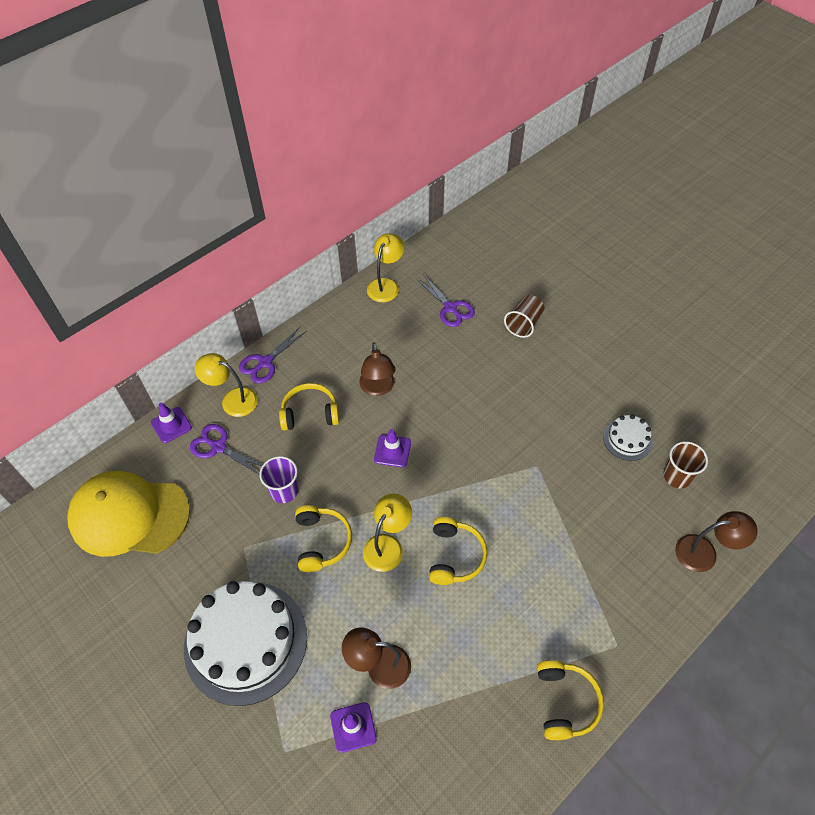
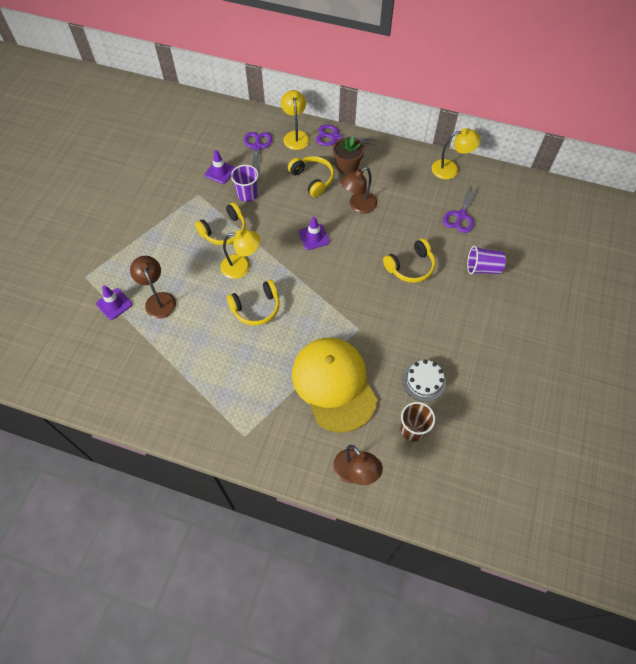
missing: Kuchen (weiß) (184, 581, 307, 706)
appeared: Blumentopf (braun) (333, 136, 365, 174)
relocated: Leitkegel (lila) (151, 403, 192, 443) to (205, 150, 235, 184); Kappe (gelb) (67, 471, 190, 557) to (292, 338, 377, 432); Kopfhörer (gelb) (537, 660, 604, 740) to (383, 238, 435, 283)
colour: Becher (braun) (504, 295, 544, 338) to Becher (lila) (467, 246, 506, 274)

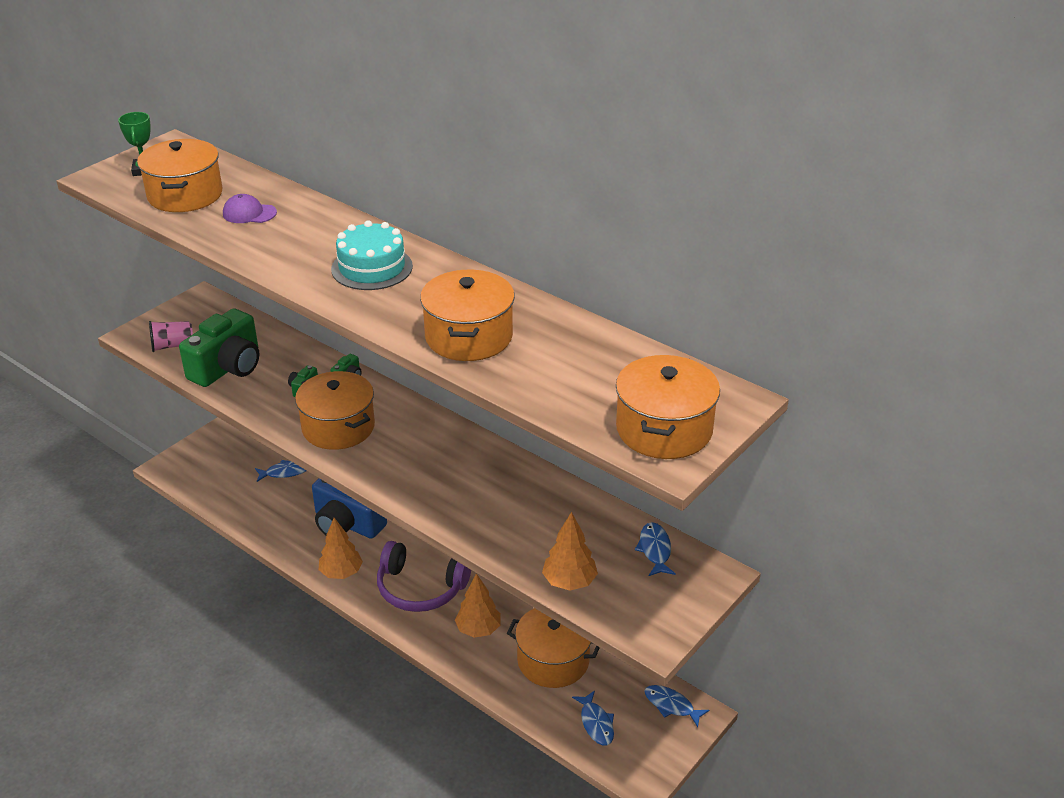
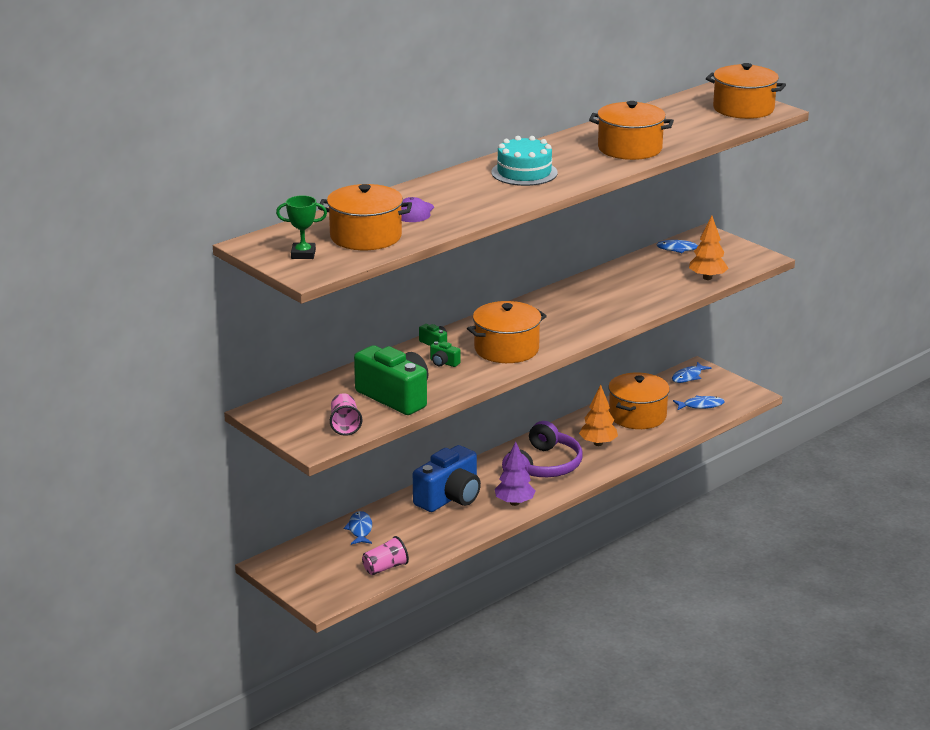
appeared: Becher (rosa) (362, 536, 409, 575)
colour: Baum (orange) (319, 518, 363, 579) to Baum (lila) (495, 442, 535, 506)

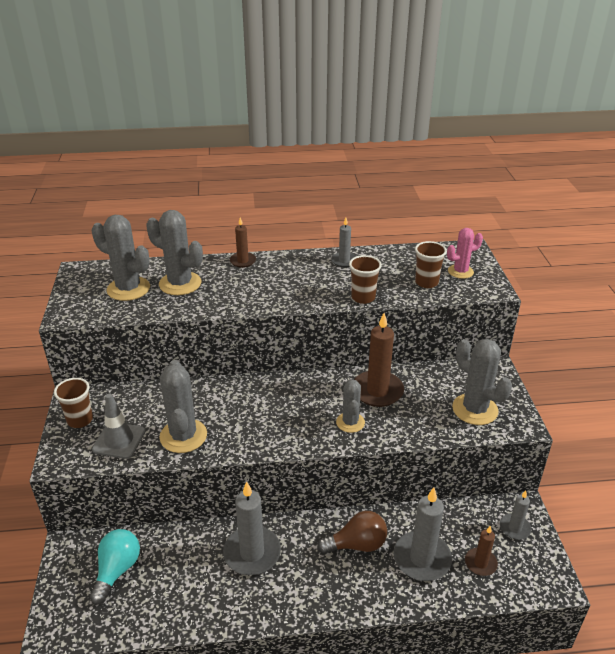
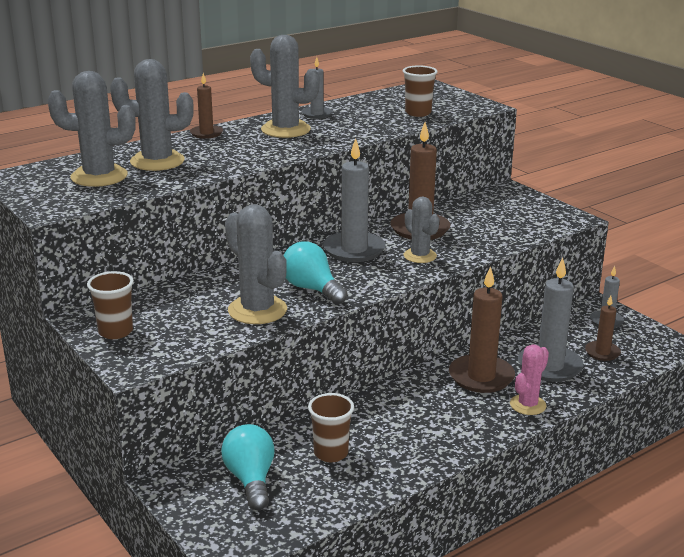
missing: Leitkegel (grau) (92, 394, 145, 459)
appeared: Glühbirne (türkis) (283, 241, 347, 304)
relocated: Kaktus (grau) (452, 339, 512, 425) to (250, 35, 320, 138); Becher (braun) (349, 255, 382, 304) to (308, 393, 354, 462); Kerze (grau) (223, 482, 281, 575) to (323, 138, 386, 262); Kaktus (rosa) (447, 228, 483, 279) to (510, 344, 549, 415)
exchanged: Glühbirne (braun) (317, 511, 387, 554) to Kerze (braun) (449, 266, 515, 393)

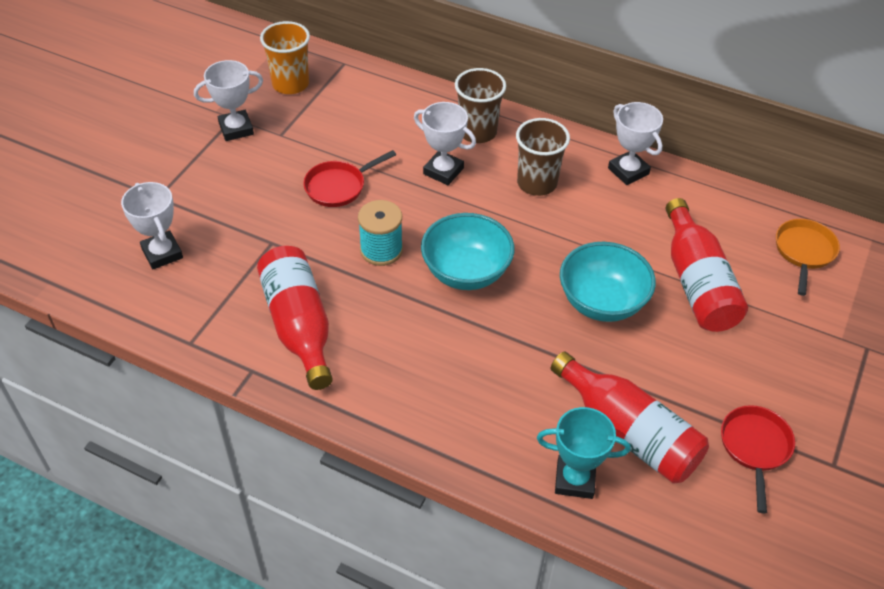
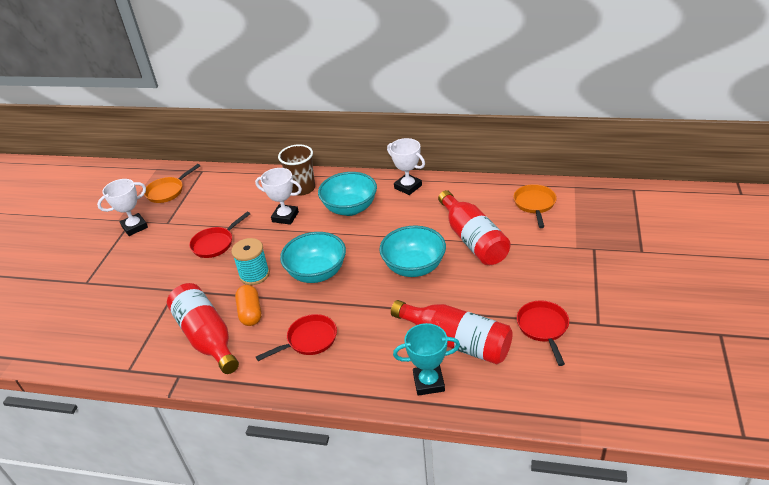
missing: Pokal (weiß) (121, 182, 183, 269)
appeared: Kapsel (orange) (235, 285, 261, 326); Pfanne (rot) (256, 314, 337, 361)
exchanged: Becher (orange) (260, 21, 310, 94) to Pfanne (orange) (144, 164, 200, 203); Becher (braun) (516, 118, 570, 196) to Schüssel (türkis) (318, 172, 377, 216)

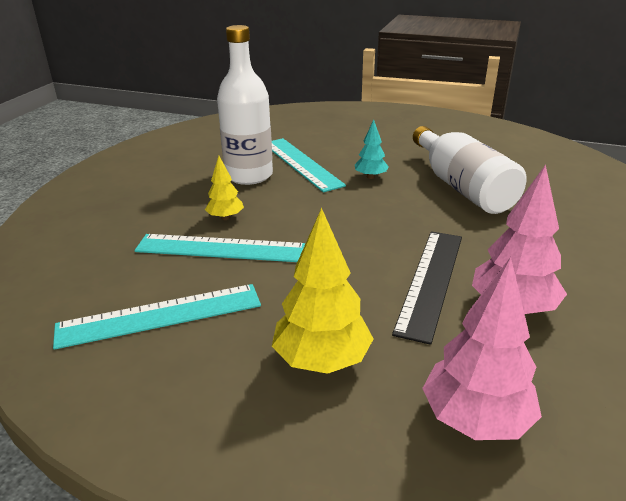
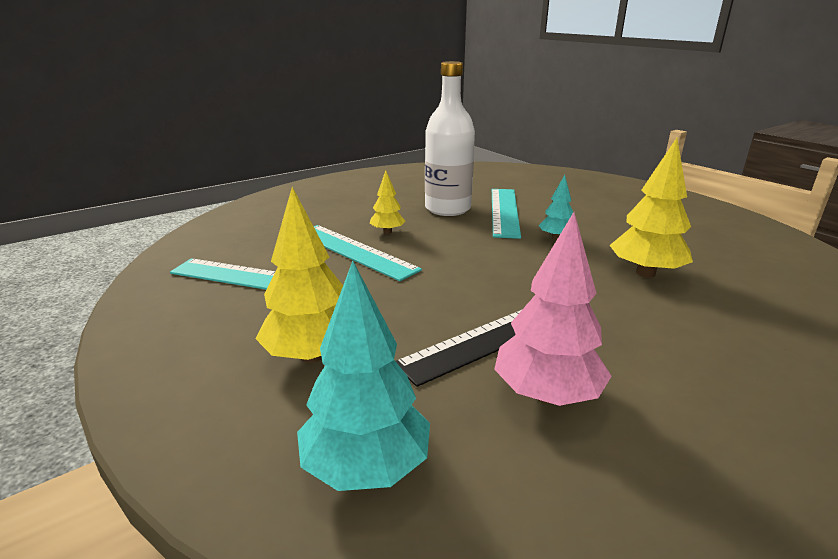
exchanged: Flasche (weiß) (413, 126, 527, 214) to Baum (gelb) (609, 138, 693, 278)
colour: Baum (rosa) (422, 257, 542, 440) to Baum (türkis) (297, 261, 430, 491)

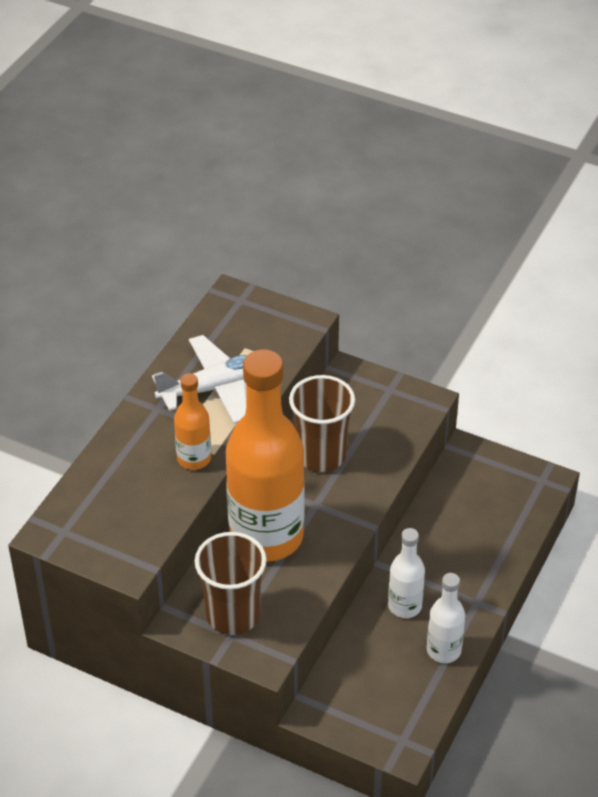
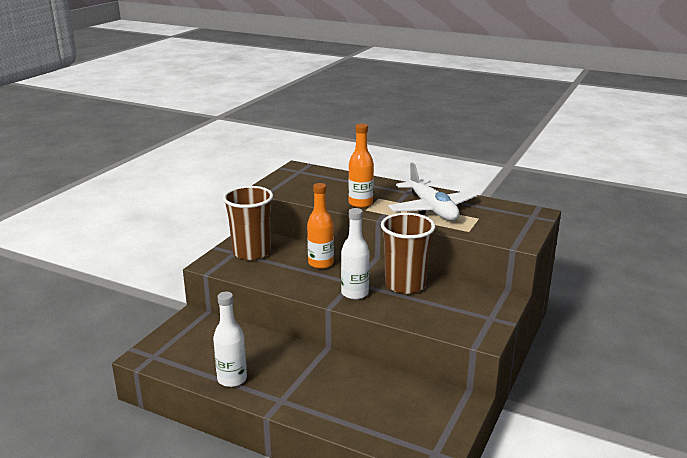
relocated: Flasche (weiß) (388, 528, 425, 618) to (341, 208, 369, 300)
size: Flasche (orange) (226, 349, 305, 562) = (307, 183, 334, 269) x0.46

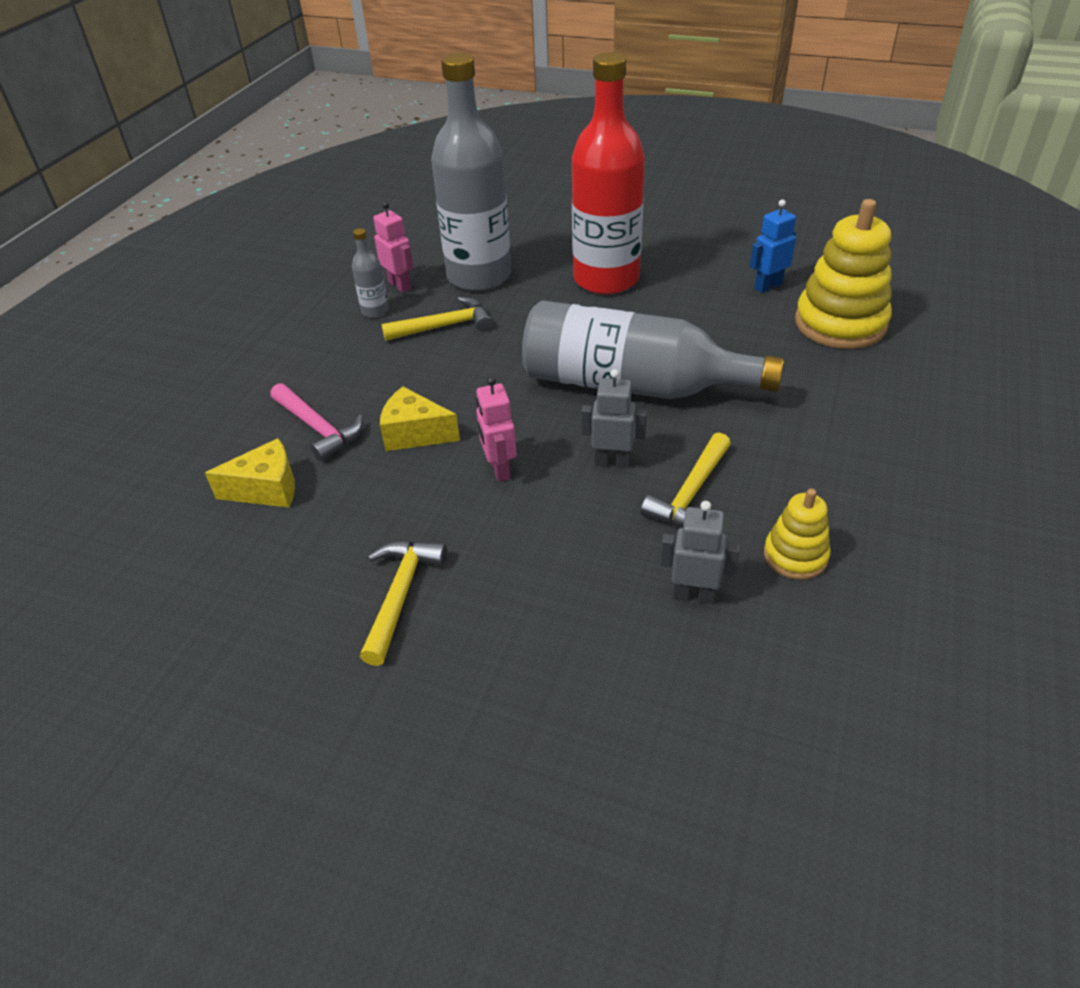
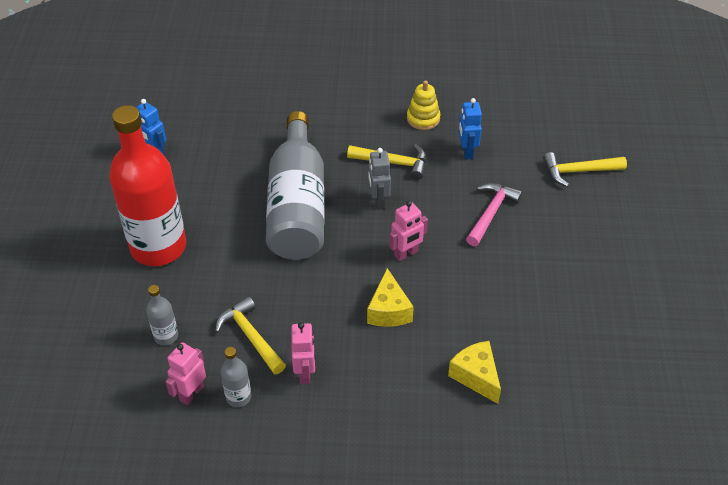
missing: Stapelspielzeug (gelb) (795, 199, 892, 349)
appeared: Roboter (rosa) (291, 322, 315, 384)
relocated: Hammer (rosa) (270, 383, 363, 462) to (466, 183, 522, 246); Hammer (gelb) (360, 541, 447, 666) to (543, 152, 627, 187)
colour: Roboter (grau) (660, 501, 740, 604) to Roboter (blau) (458, 98, 482, 160)
size: Flasche (grau) (431, 53, 511, 291) = (146, 285, 178, 346) x0.41

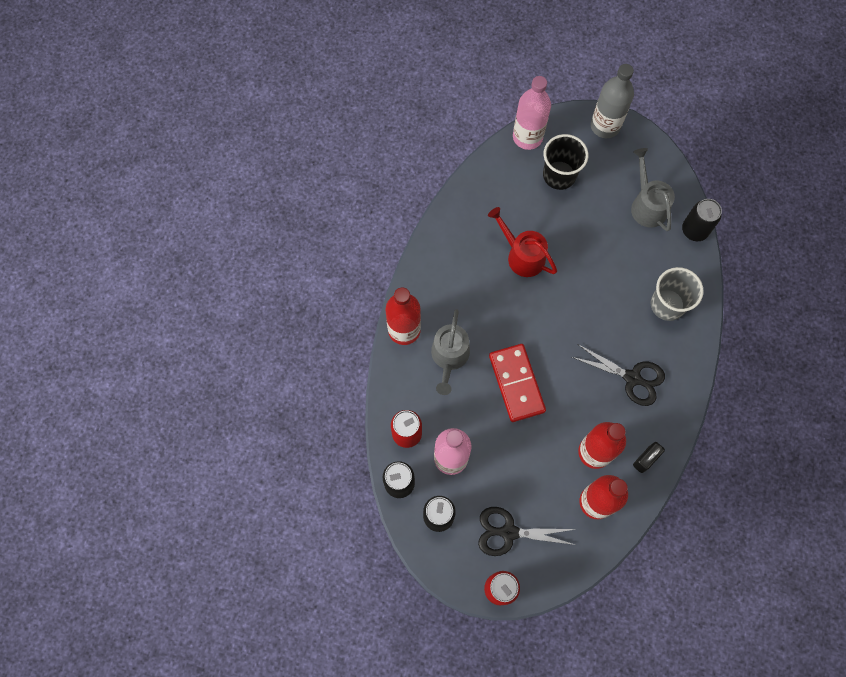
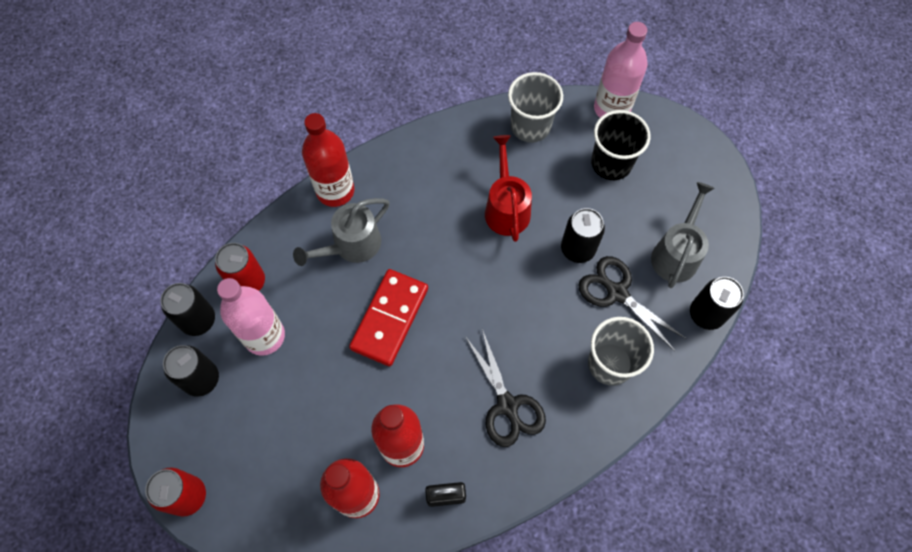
missing: Flasche (grau) (591, 64, 634, 138)
appeared: Becher (grau) (508, 72, 563, 143); Dose (schwarz) (561, 208, 605, 263)
relocated: Schere (schwarz) (478, 507, 576, 556) to (578, 256, 686, 351)

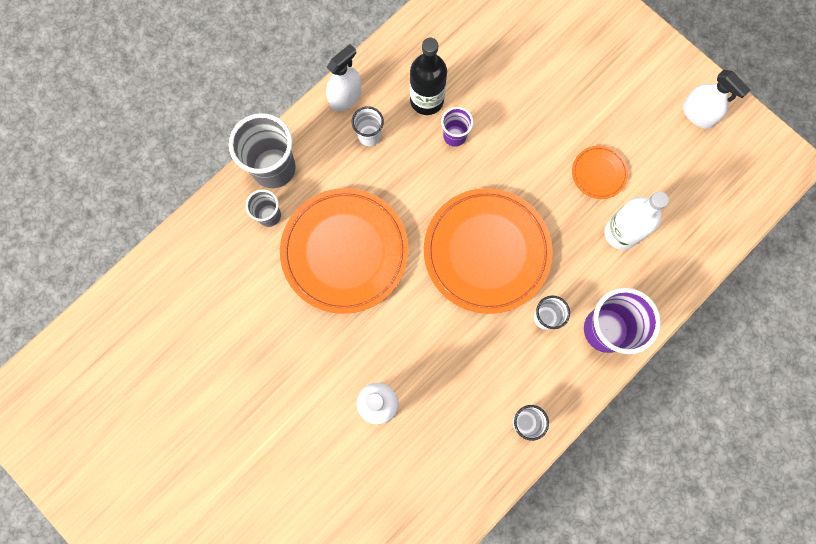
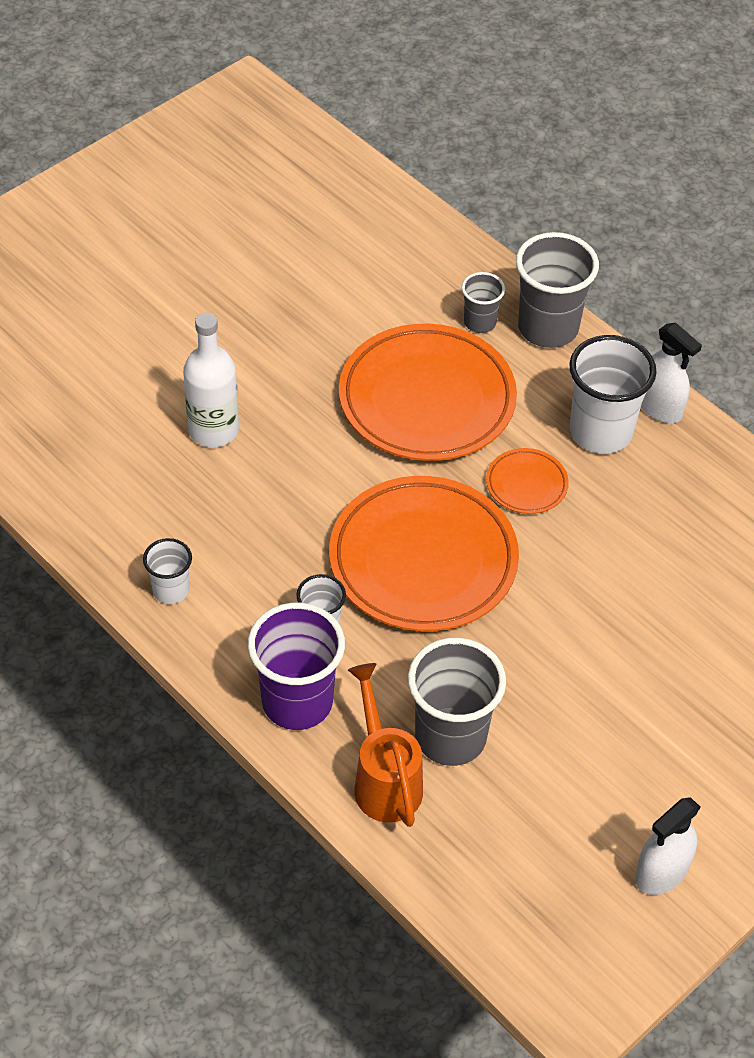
missing: Flasche (schwarz) (410, 38, 447, 115); Becher (lila) (441, 107, 473, 147)
appeared: Gießkanne (orange) (348, 663, 423, 827)
relocated: Teller (orange) (572, 146, 628, 199) to (486, 448, 569, 514)
exchanged: Flasche (weiß) (604, 191, 669, 250) to Becher (grau) (408, 638, 506, 766)
size: Becher (weiß) (352, 106, 384, 146) = (569, 335, 657, 454) x1.87

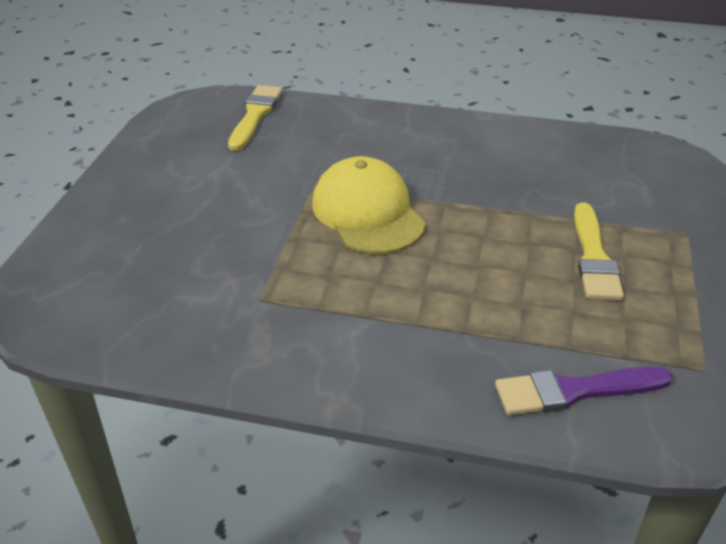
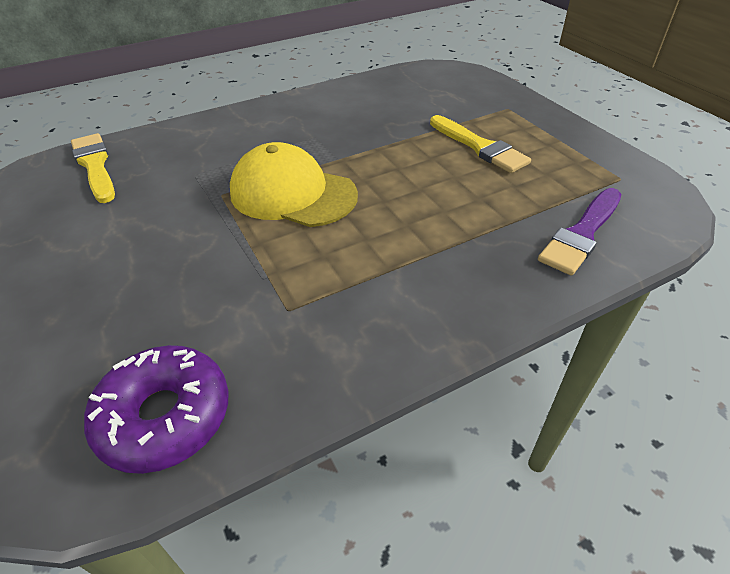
appeared: Donut (lila) (84, 345, 229, 474)

